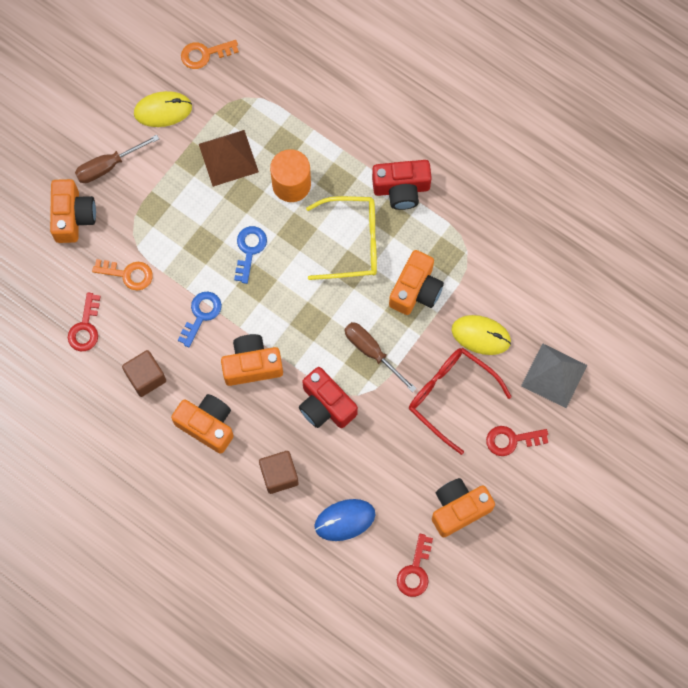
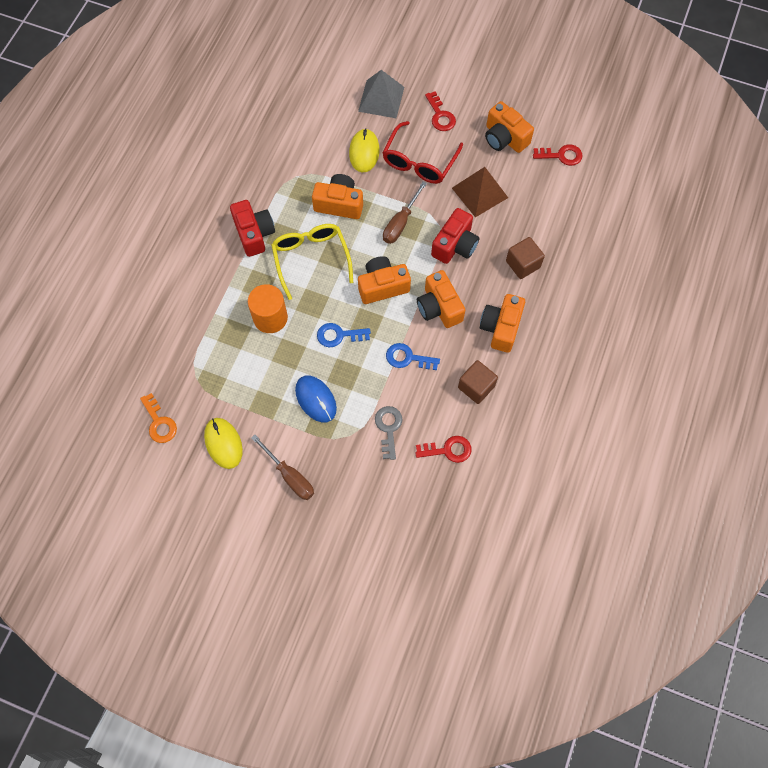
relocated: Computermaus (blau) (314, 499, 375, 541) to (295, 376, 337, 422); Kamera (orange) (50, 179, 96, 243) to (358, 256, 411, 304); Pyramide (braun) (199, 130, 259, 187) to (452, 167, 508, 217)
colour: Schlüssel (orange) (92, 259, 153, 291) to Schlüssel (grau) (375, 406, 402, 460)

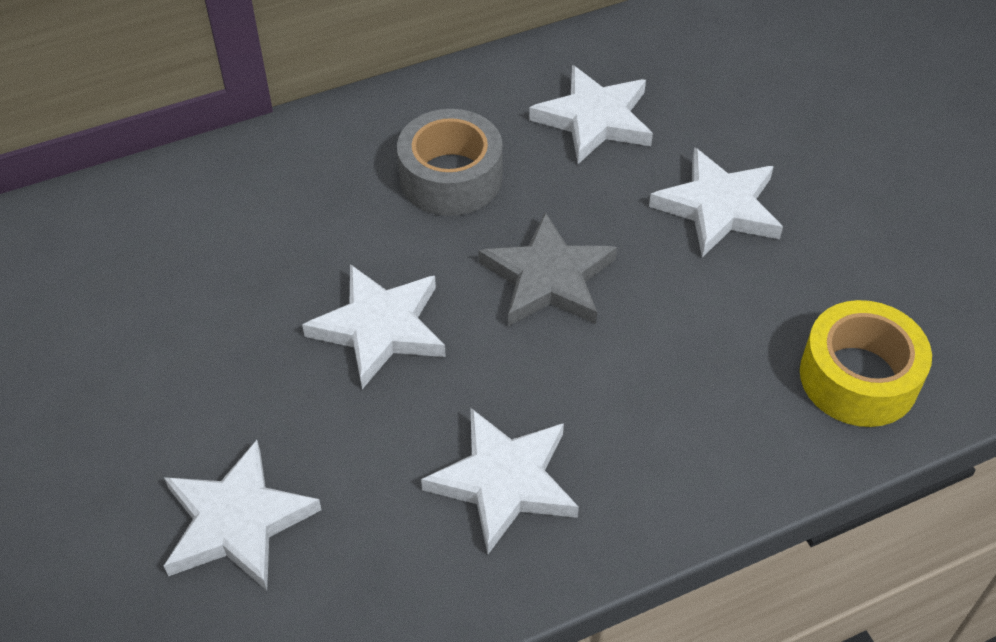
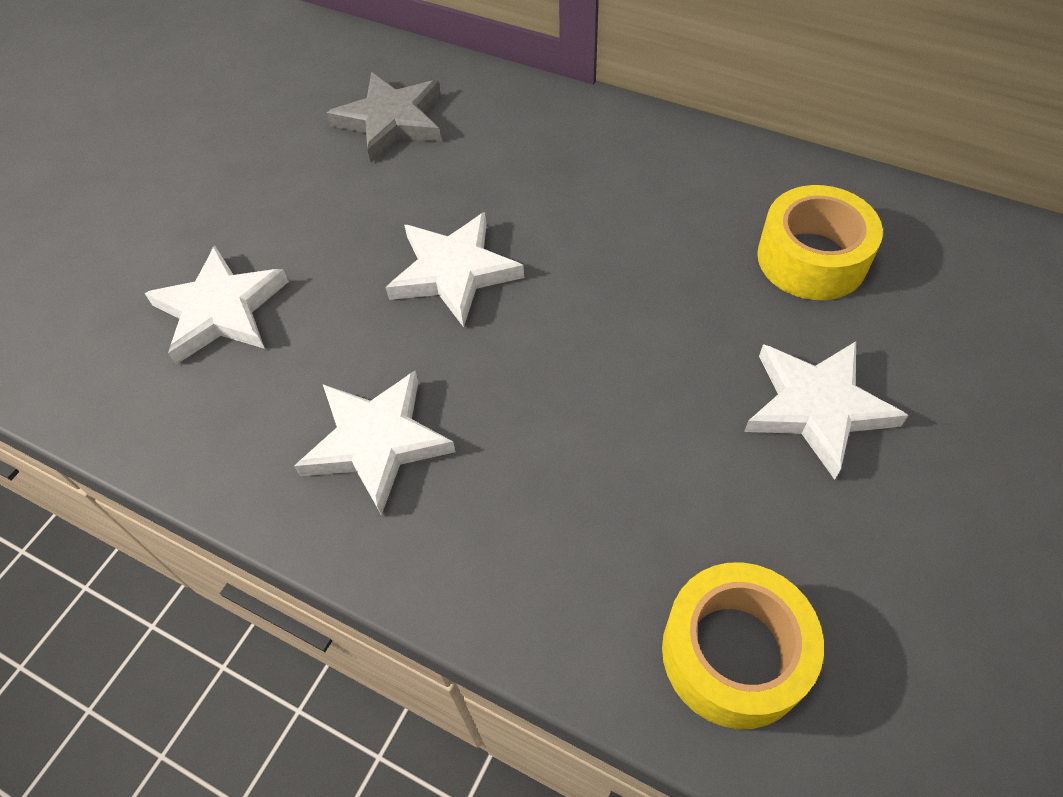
missing: Klebeband (grau) (397, 109, 503, 216)
relocated: Stern (grau) (478, 212, 617, 326) to (327, 72, 441, 162)
exchanged: Stern (weiß) (529, 65, 653, 164) to Klebeband (gelb) (757, 185, 883, 300)

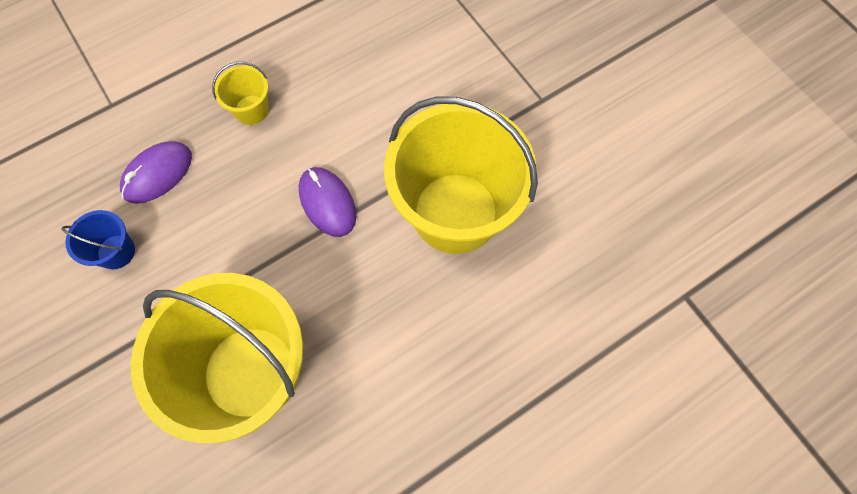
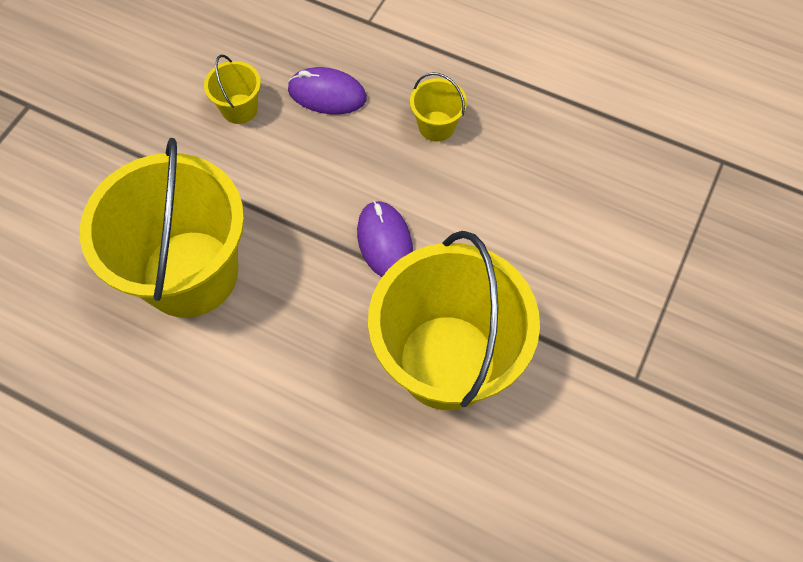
colour: Eimer (blau) (62, 210, 135, 269) to Eimer (gelb) (204, 55, 261, 124)
spun: Computermaus (lila) (299, 167, 356, 237) = (357, 201, 413, 277) 45 degrees counterclockwise

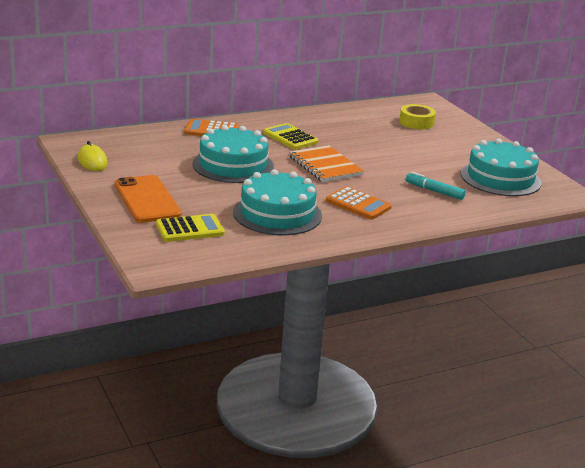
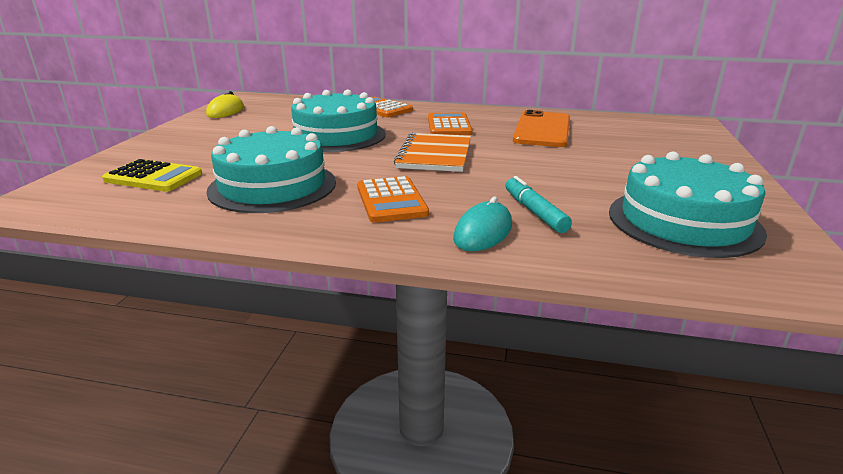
missing: Klebeband (gelb) (399, 104, 436, 129)
appeared: Computermaus (türkis) (453, 196, 512, 251)
relocated: Handy (orange) (115, 175, 182, 223) to (513, 110, 570, 147)
colour: Taschenrechner (gelb) (263, 123, 318, 150) to Taschenrechner (orange) (428, 112, 473, 135)

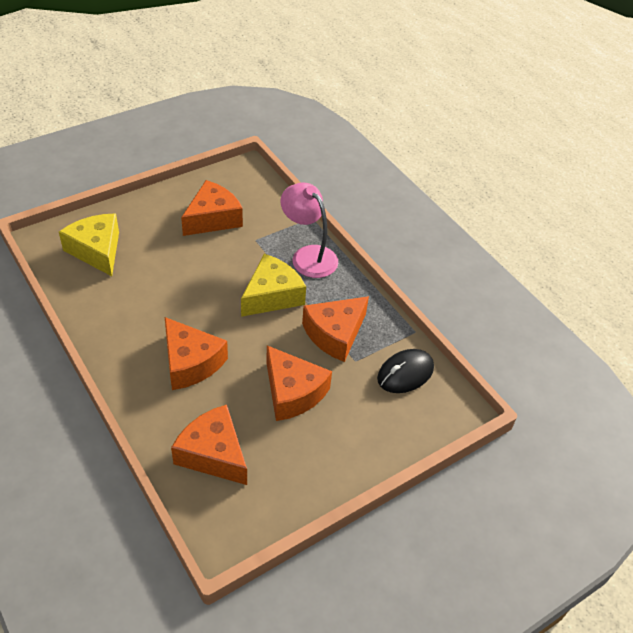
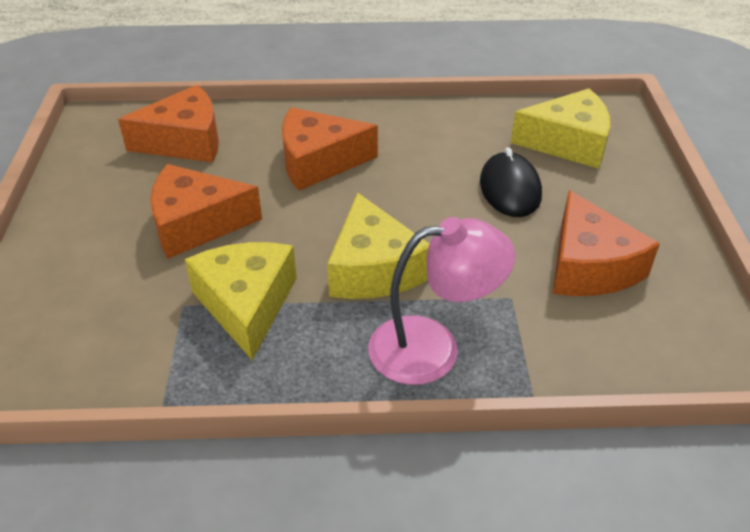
relocated: Computermaus (schwarz) (377, 349, 434, 393) to (480, 147, 542, 217)
colour: Käse (orange) (302, 296, 369, 362) to Käse (gelb) (185, 242, 297, 360)

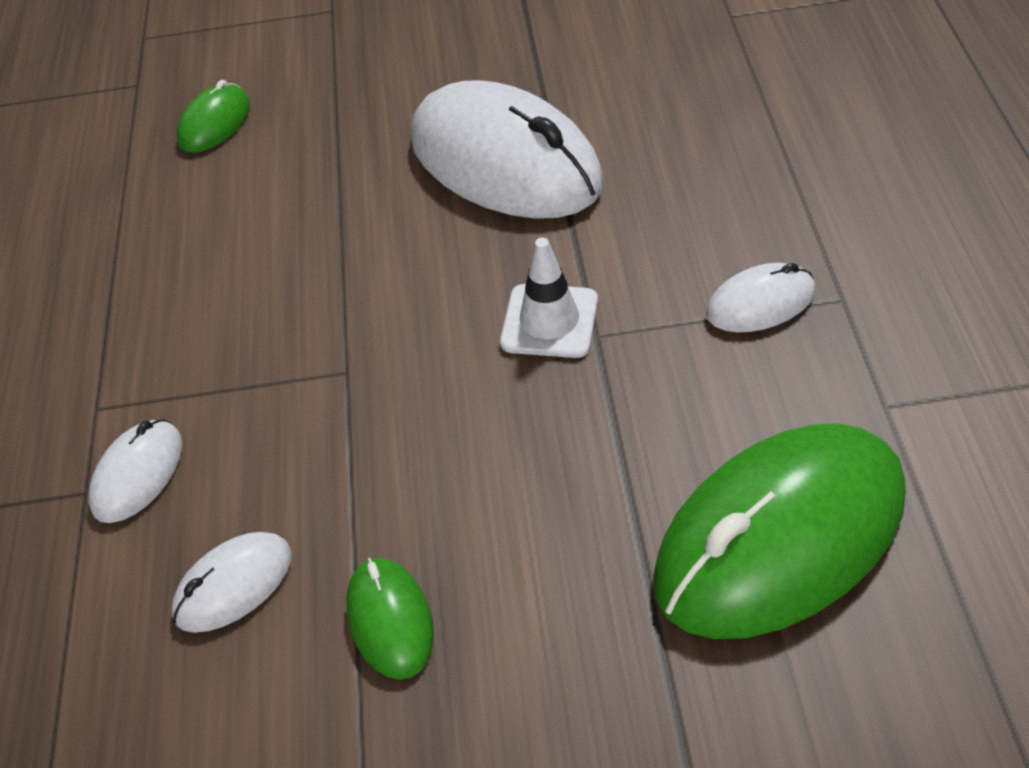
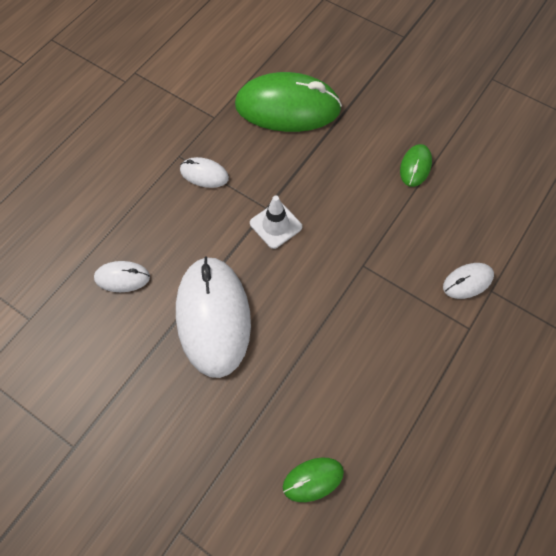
relocated: Computermaus (weiß) (171, 532, 291, 633) to (94, 261, 150, 292)

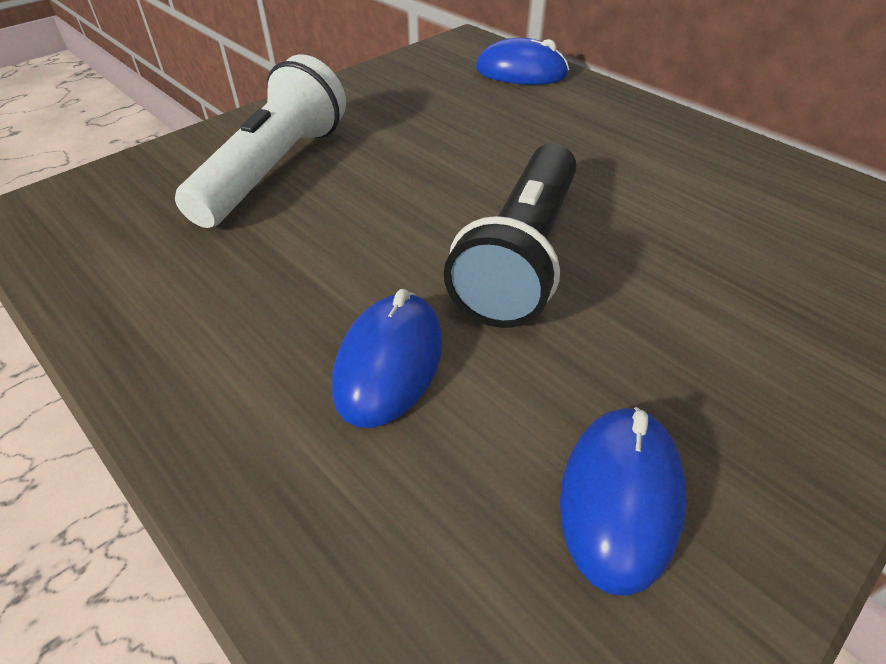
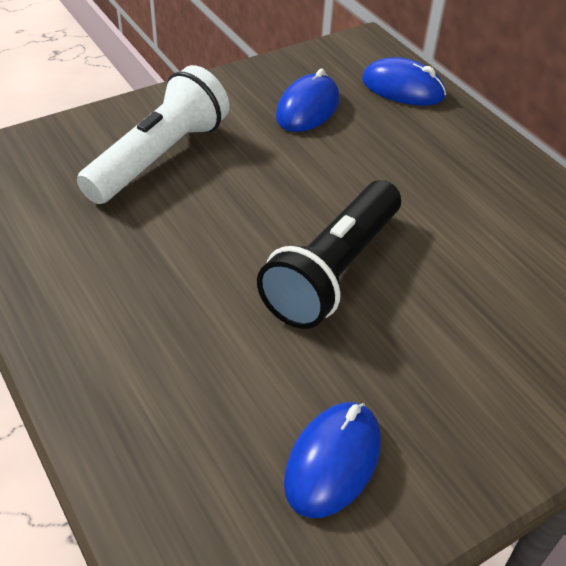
relocated: Computermaus (blau) (332, 289, 442, 428) to (276, 69, 339, 132)

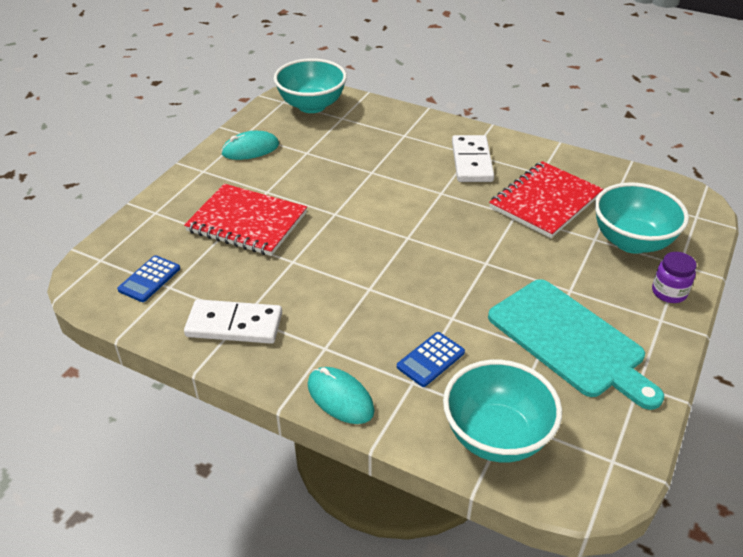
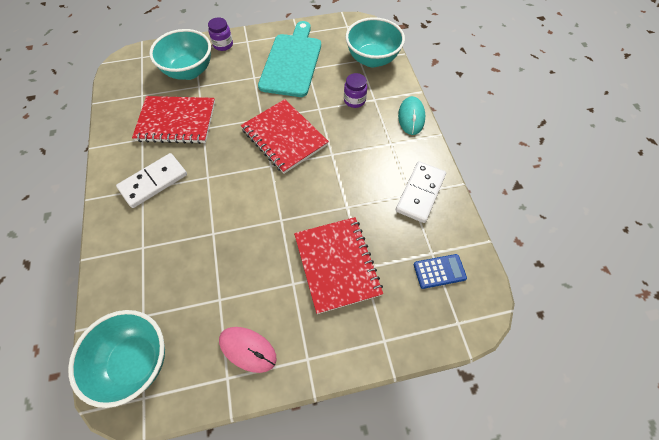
appeared: Notizbuch (rot) (241, 99, 329, 174)
exchanged: Taschenrechner (blau) (397, 332, 465, 387) to Einmachglas (lila) (344, 73, 367, 108)
colour: Computermaus (türkis) (221, 131, 279, 160) to Computermaus (rosa) (219, 327, 277, 373)
spun: Dominostein (weiß) (184, 299, 282, 344) = (396, 161, 446, 223) 60 degrees clockwise

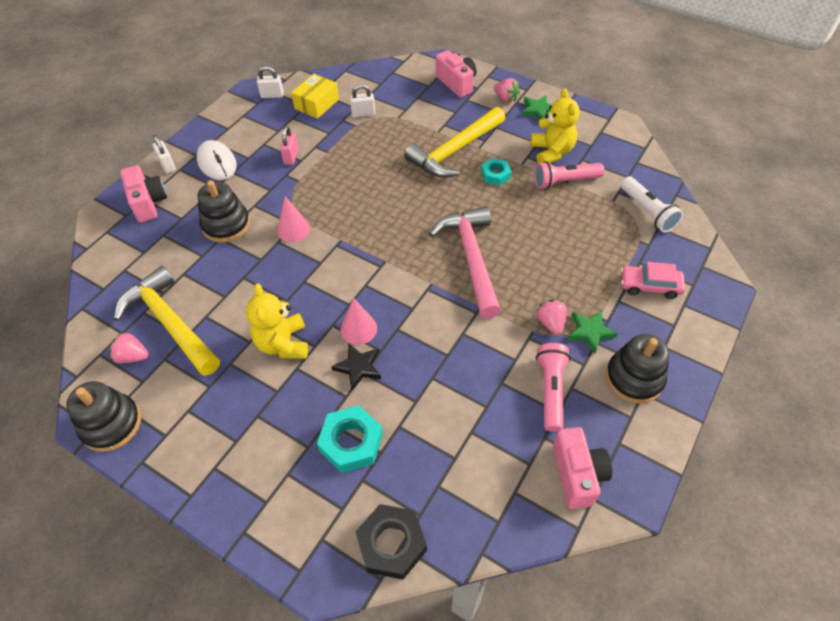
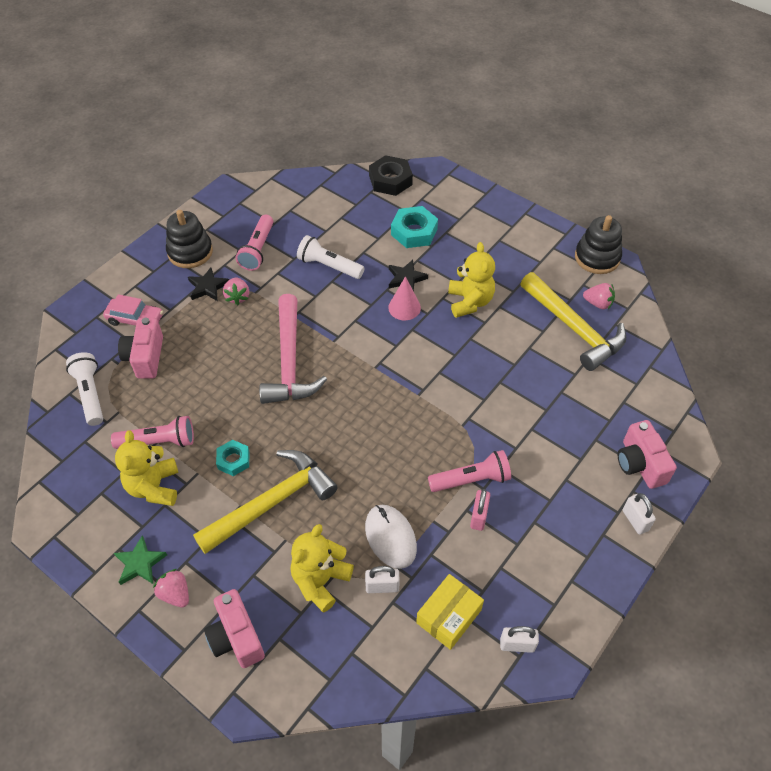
missing: Stapelspielzeug (schwarz) (197, 180, 250, 243); Kegel (rosa) (277, 196, 310, 242)
appeared: Teddybär (gelb) (291, 524, 354, 612); Taschenlampe (weiß) (297, 235, 365, 279); Taschenlampe (rosa) (428, 450, 511, 492)
relocated: Kamera (rosa) (553, 427, 612, 509) to (118, 318, 163, 379); Computermaus (weiß) (196, 140, 237, 180) to (365, 505, 417, 569)
colour: Stern (grün) (567, 311, 617, 353) to Stern (schwarz) (188, 267, 229, 301)

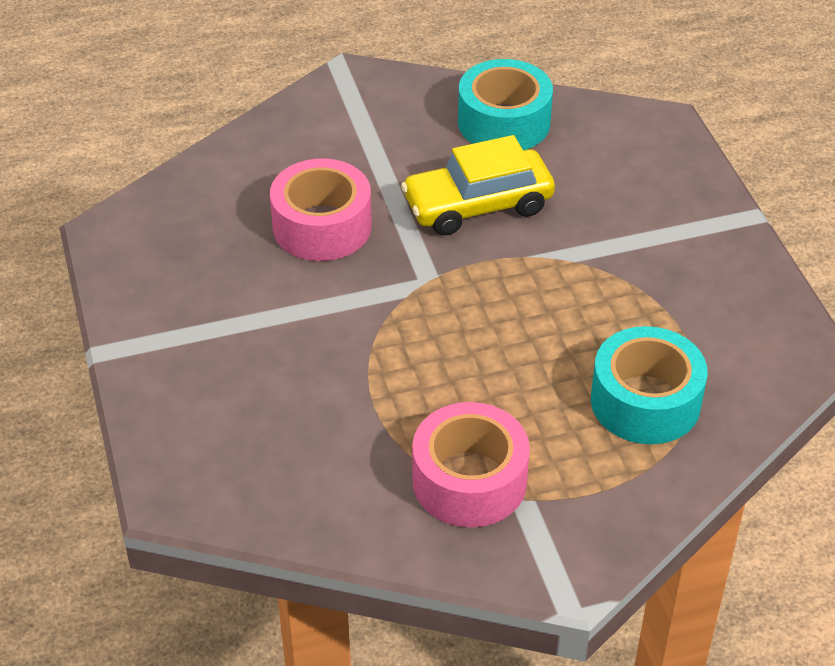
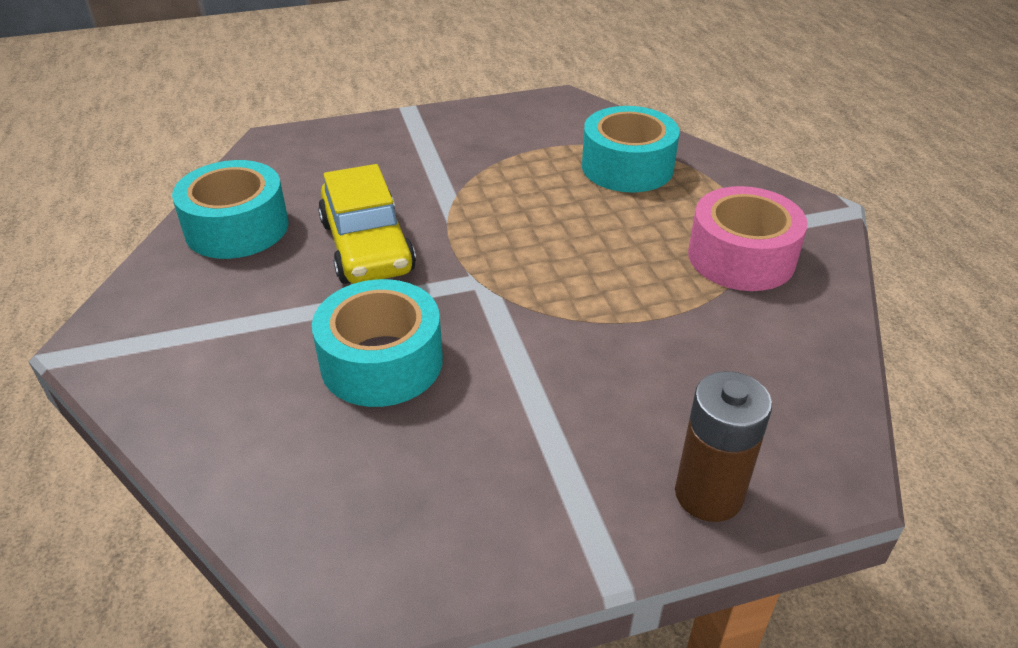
appeared: Batterie (braun) (675, 371, 772, 522)
colour: Klebeband (rosa) (270, 159, 372, 261) to Klebeband (türkis) (312, 279, 443, 407)

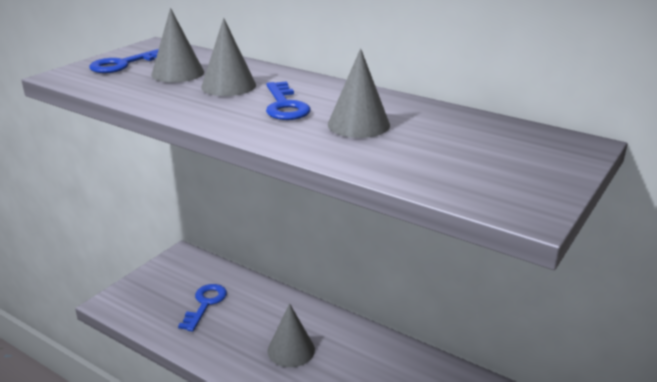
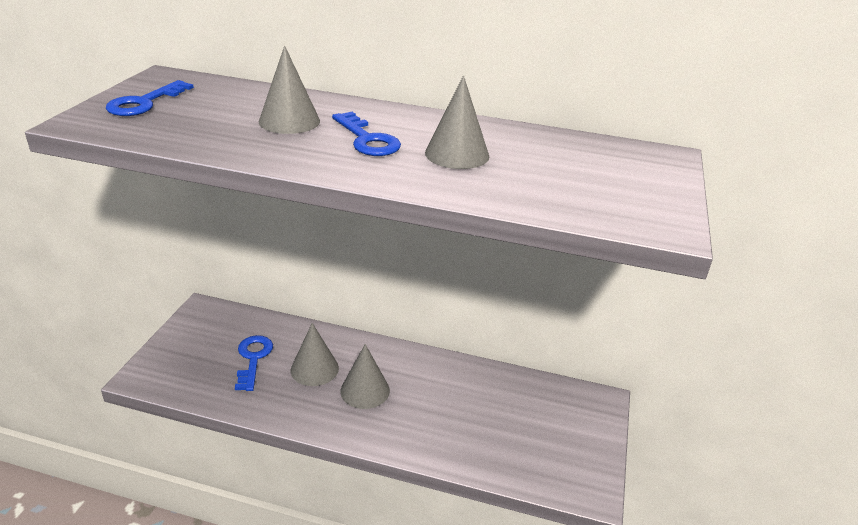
relocated: Kegel (grau) (151, 8, 204, 82) to (291, 323, 339, 386)

